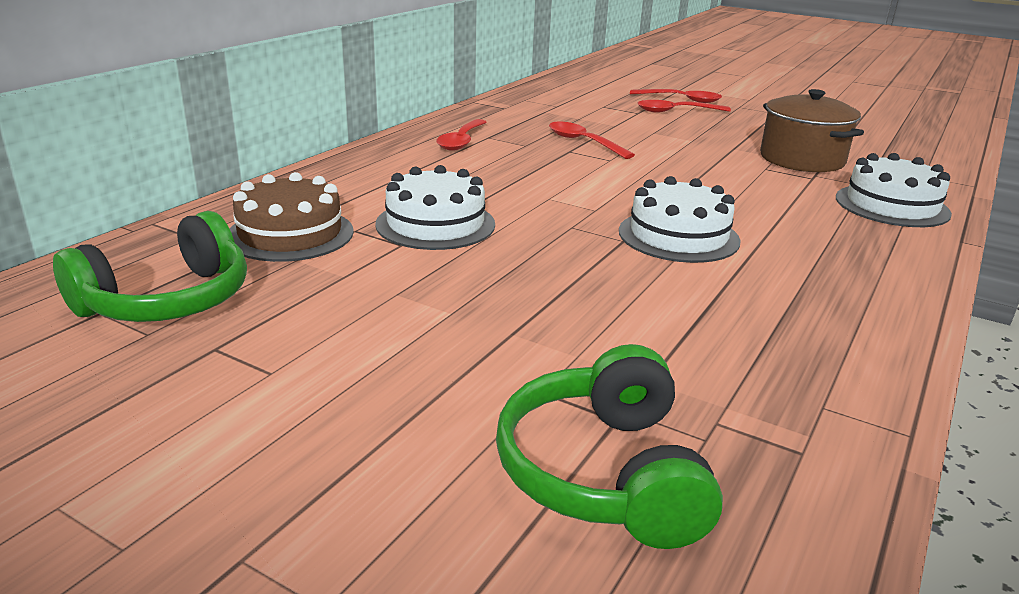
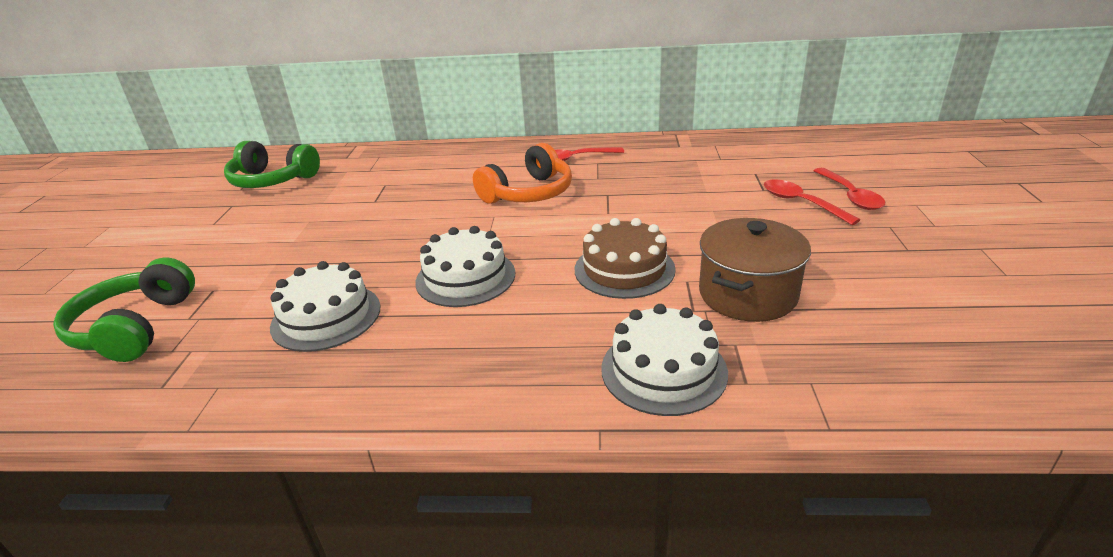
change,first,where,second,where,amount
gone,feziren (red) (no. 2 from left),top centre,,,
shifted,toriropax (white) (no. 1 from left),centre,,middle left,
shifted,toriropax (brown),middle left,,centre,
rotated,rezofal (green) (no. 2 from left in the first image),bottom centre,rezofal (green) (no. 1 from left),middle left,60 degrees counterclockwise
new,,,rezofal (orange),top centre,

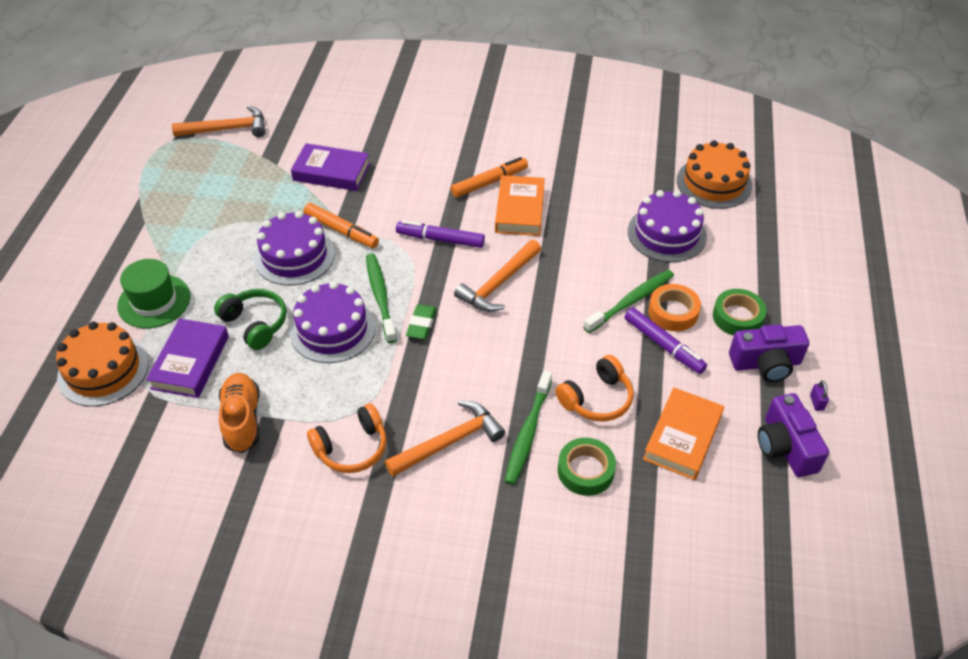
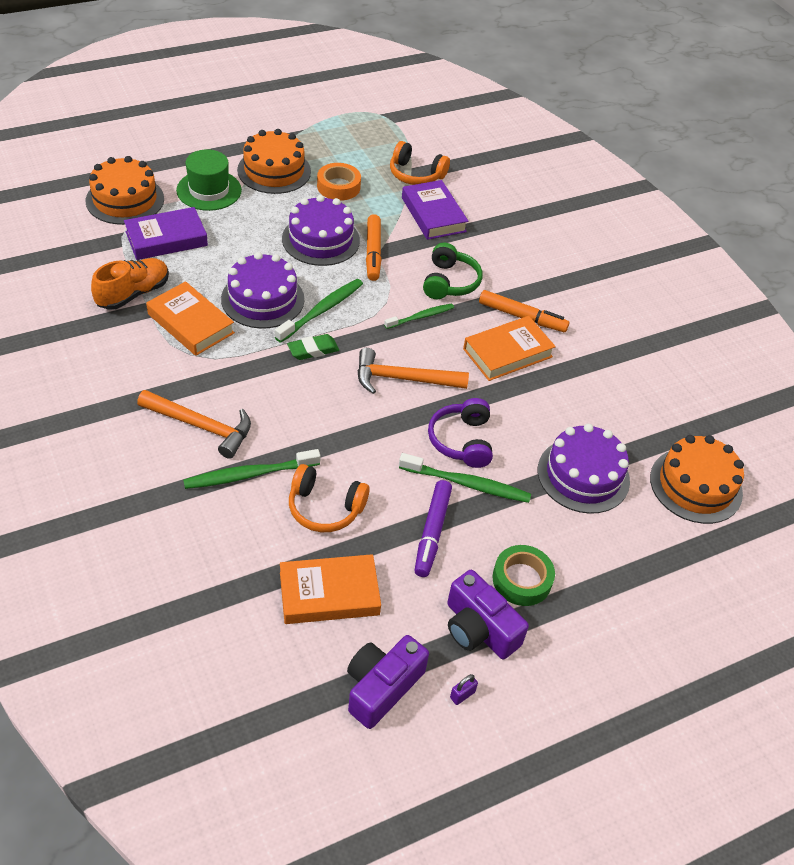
change,first,where,second,where,amount
gone,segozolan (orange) (no. 1 from left),top left,,,
swapped,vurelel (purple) (no. 1 from left),centre,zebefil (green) (no. 3 from left),centre,
shifted,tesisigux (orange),middle right,,top centre,
shifted,rezofal (green),middle left,,top centre,
shifted,rezofal (orange) (no. 1 from left in the first image),centre,rezofal (orange) (no. 2 from left),top centre,
gone,tesisigux (green) (no. 1 from left),bottom centre,,,
new,,,toriropax (orange) (no. 2 from left),top centre,
new,,,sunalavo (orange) (no. 1 from left),middle left,
new,,,rezofal (purple),centre,

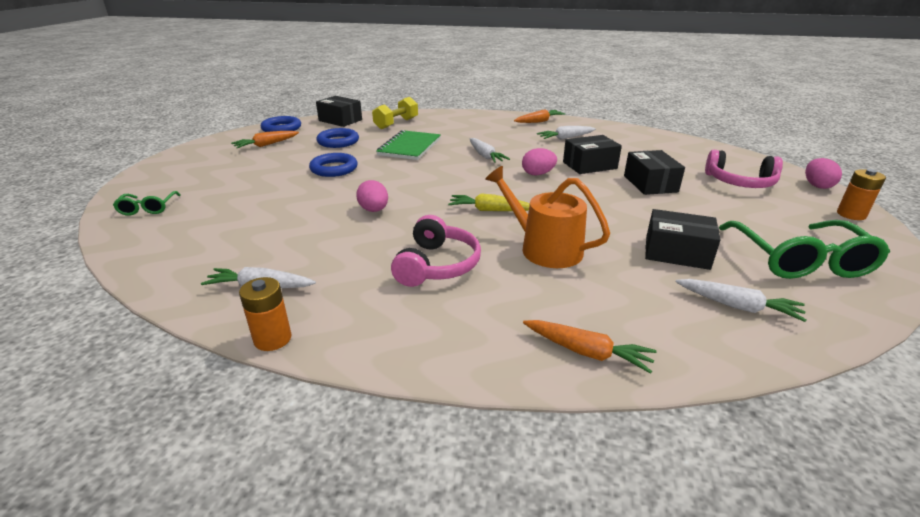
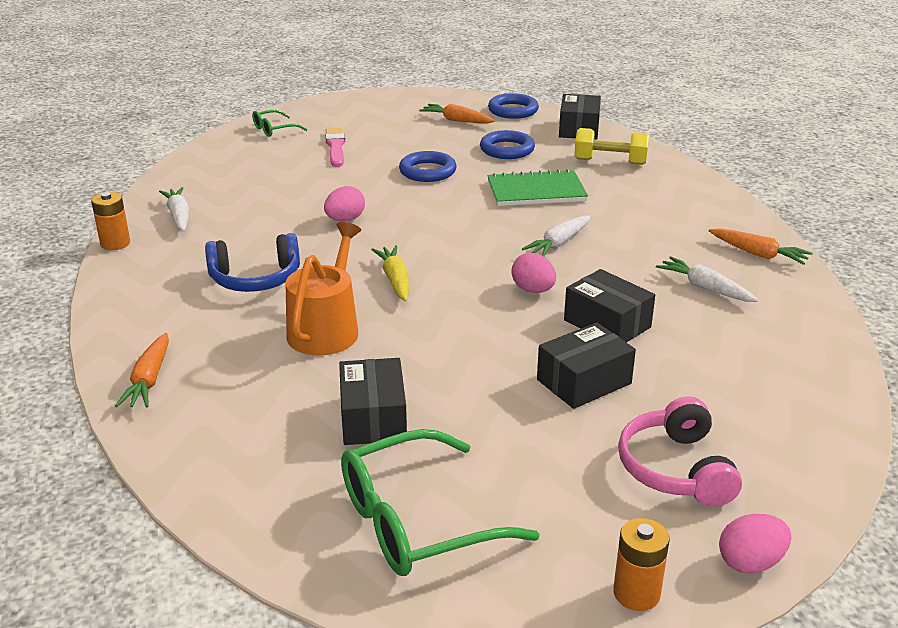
change,first,where,second,where,amount
repainted,rezofal (pink) (no. 1 from left),centre,rezofal (blue),middle left,
gone,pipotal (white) (no. 4 from left),middle right,,,
new,,,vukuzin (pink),top centre,

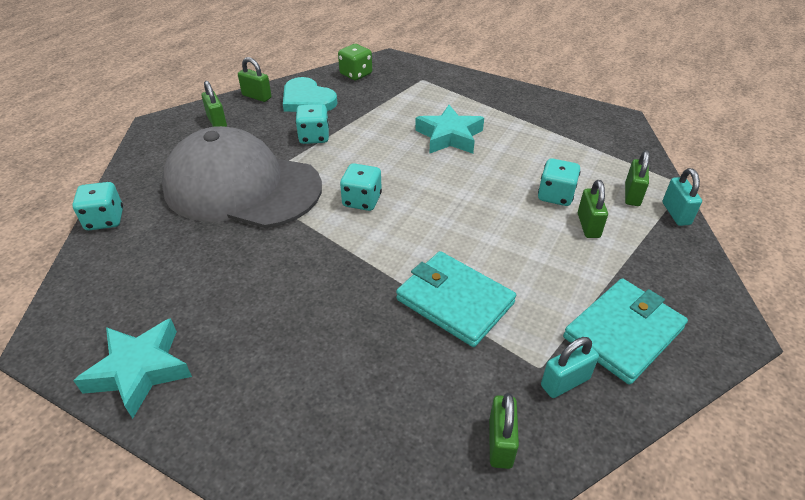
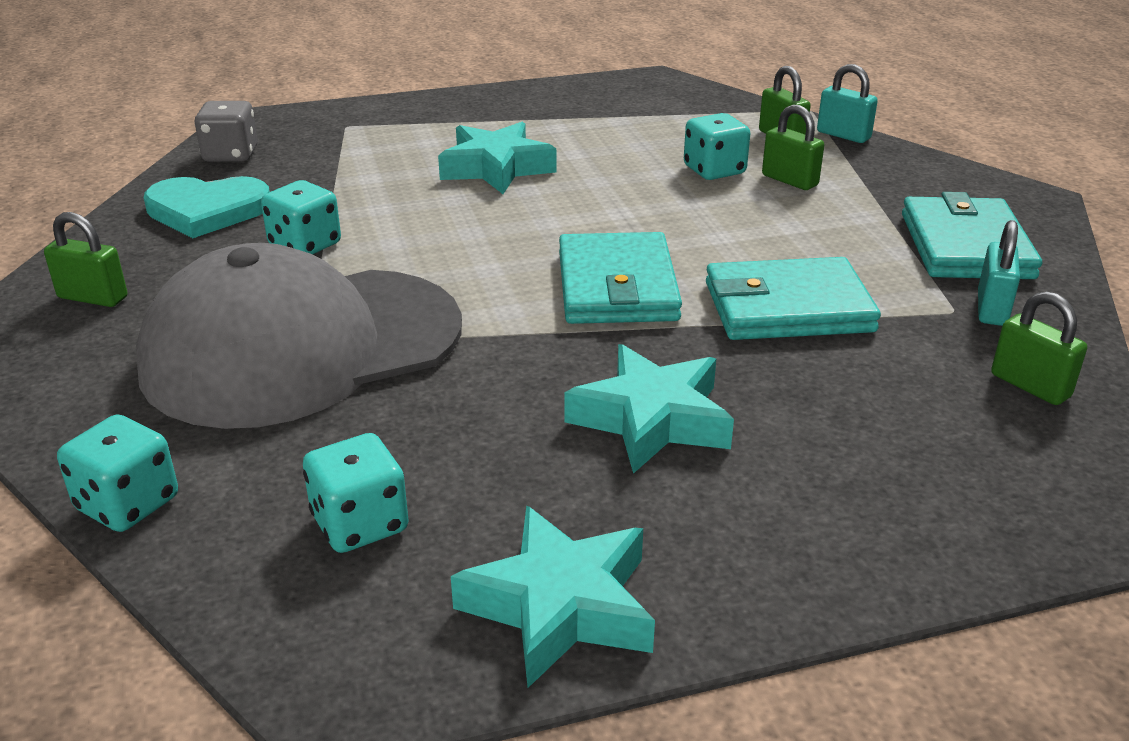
change,first,where,second,where,amount
repainted,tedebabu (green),top centre,tedebabu (grey),top left,
gone,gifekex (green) (no. 2 from left),top left,,,
shifted,tedebabu (turquoise) (no. 3 from left),centre,,middle left,
new,,,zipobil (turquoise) (no. 1 from left),centre,
new,,,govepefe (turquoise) (no. 3 from left),centre,

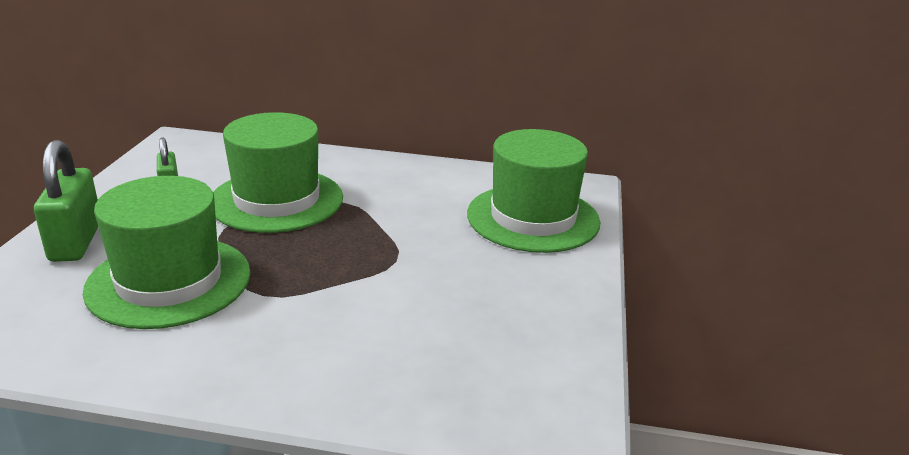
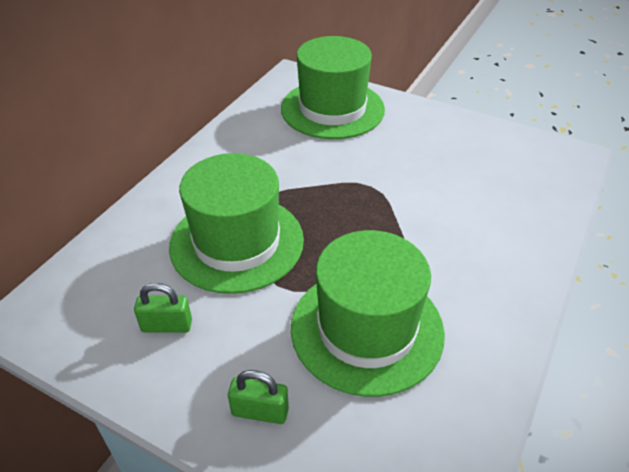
change,first,where,second,where,amount
scaled,gifekex (green) (no. 1 from left in the first image),middle left,gifekex (green) (no. 2 from left),bottom centre,x0.57

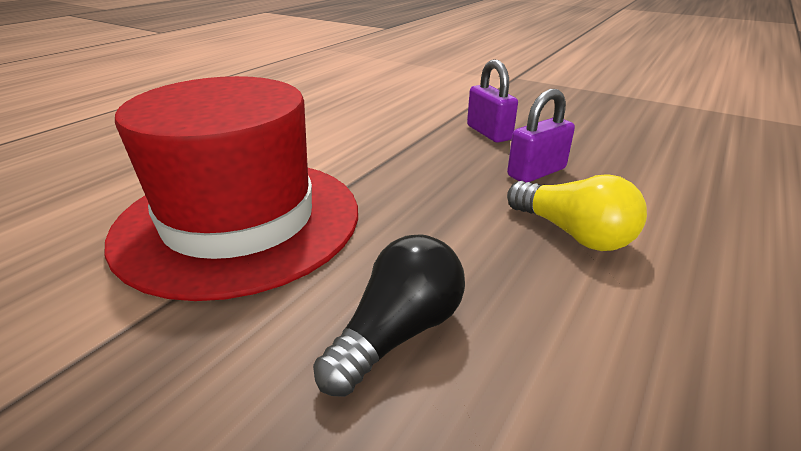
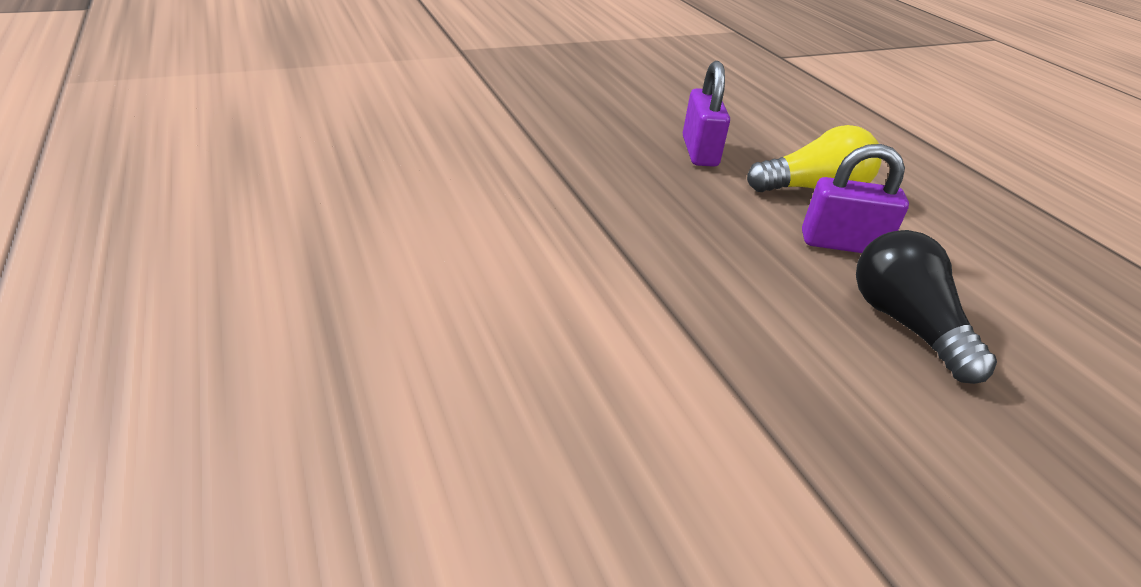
change,first,where,second,where,amount
shifted,gifekex (purple) (no. 1 from left in the first image),top centre,gifekex (purple) (no. 2 from left),middle right,
gone,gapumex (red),middle left,,,

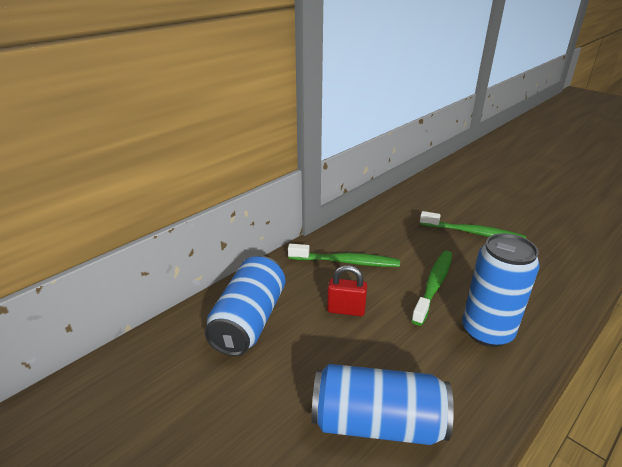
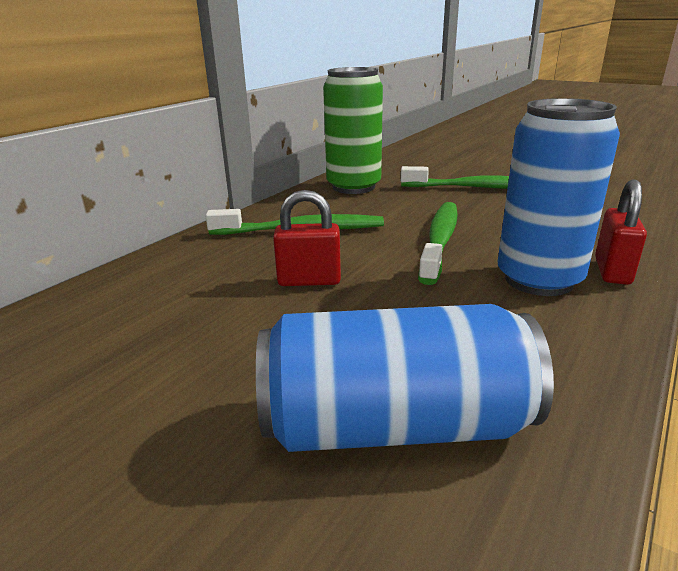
change,first,where,second,where,amount
gone,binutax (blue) (no. 1 from left),centre,,,
new,,,binutax (green),top centre,
new,,,gifekex (red) (no. 2 from left),middle right,

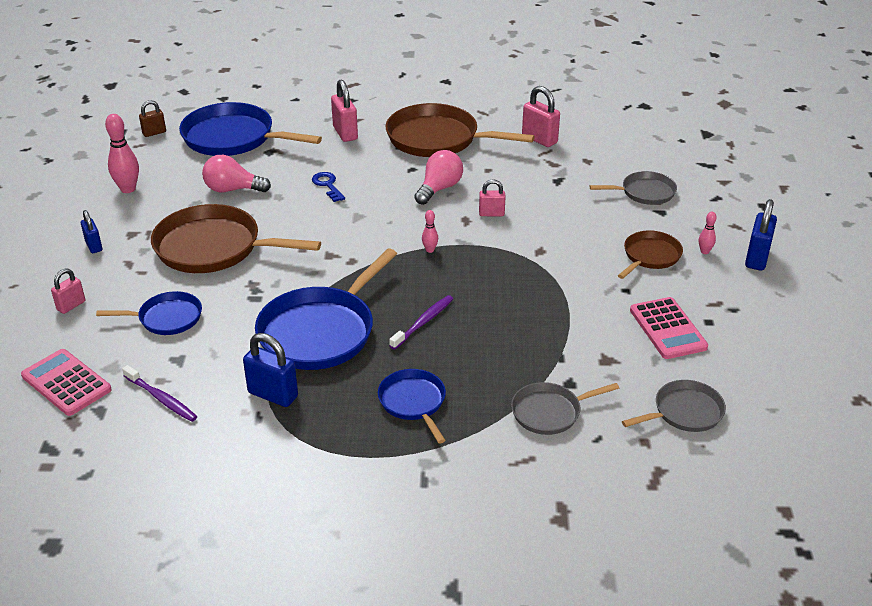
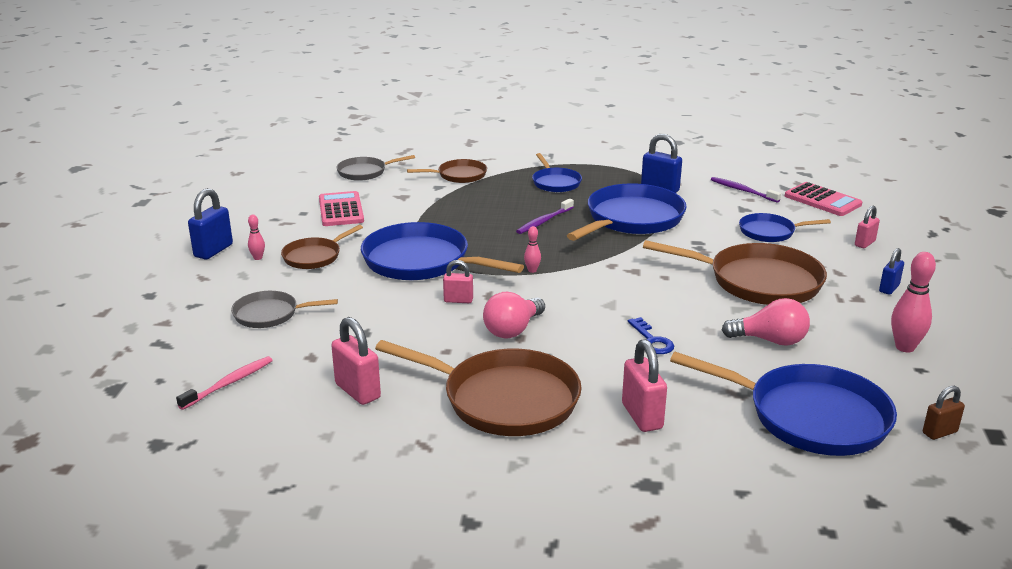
change,first,where,second,where,amount
rotated,gifekex (blue) (no. 1 from left in the first image),middle left,gifekex (blue) (no. 3 from left),middle right,60 degrees clockwise
repainted,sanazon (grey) (no. 1 from left),bottom centre,sanazon (brown) (no. 2 from left),top centre,
new,,,sanazon (blue) (no. 1 from left),centre,
new,,,zebefil (pink),bottom left,

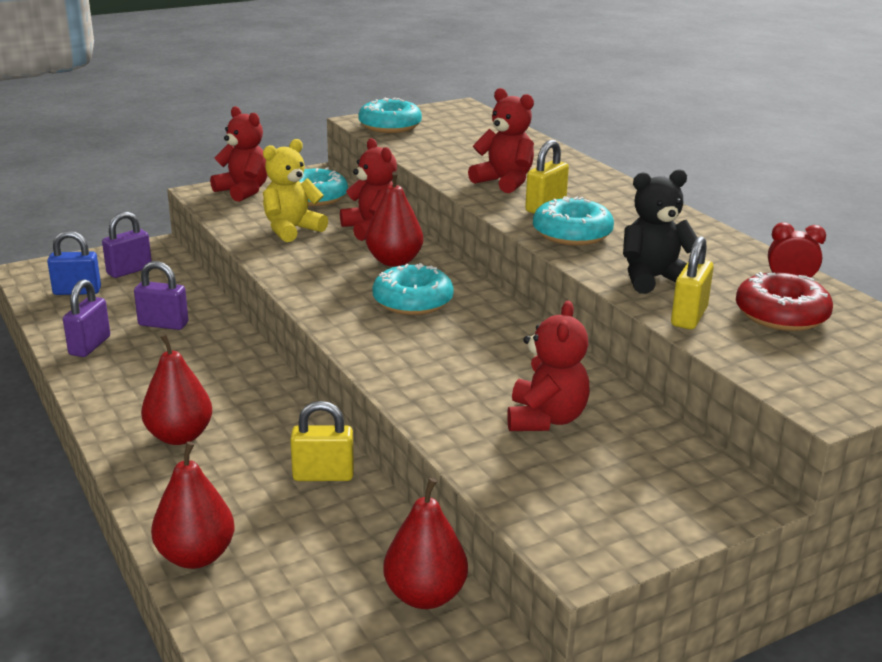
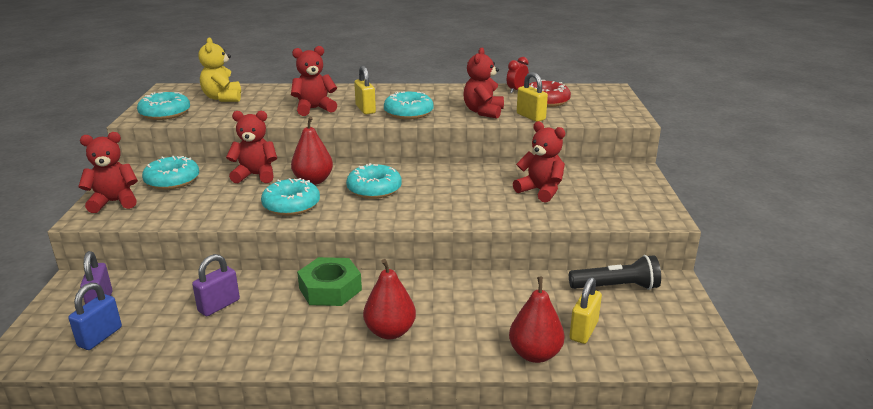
change,first,where,second,where,amount
shifted,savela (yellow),top centre,,top left,
repainted,savela (black),middle right,savela (red) (no. 4 from left),top centre,
gone,gifekex (purple) (no. 1 from left),middle left,,,
shifted,gifekex (yellow) (no. 1 from left in the first image),centre,gifekex (yellow) (no. 3 from left),bottom right,
swapped,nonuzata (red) (no. 4 from left),bottom centre,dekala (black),middle right,
new,,,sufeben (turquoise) (no. 3 from left),middle left,
new,,,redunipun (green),bottom centre,

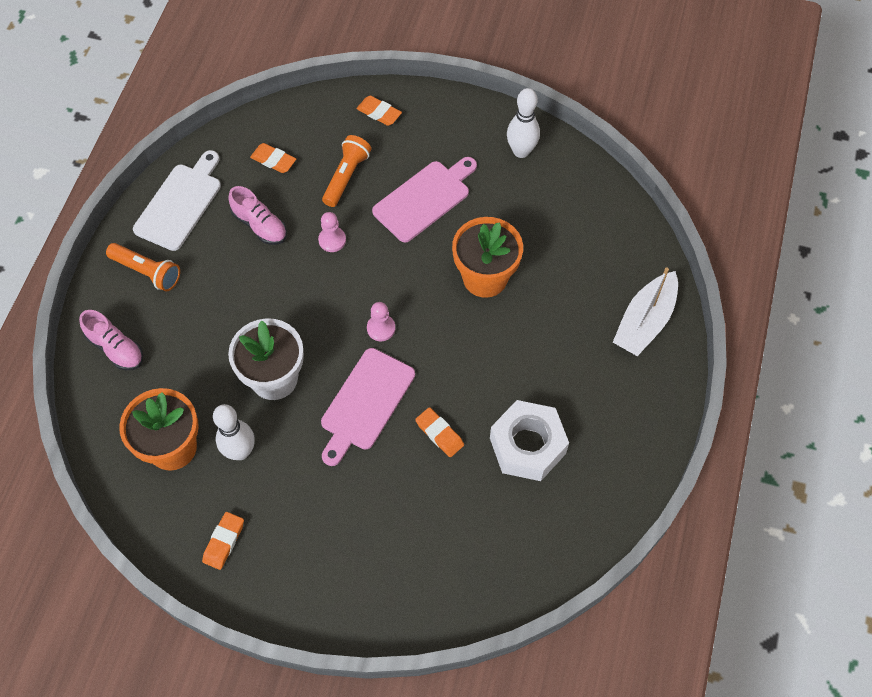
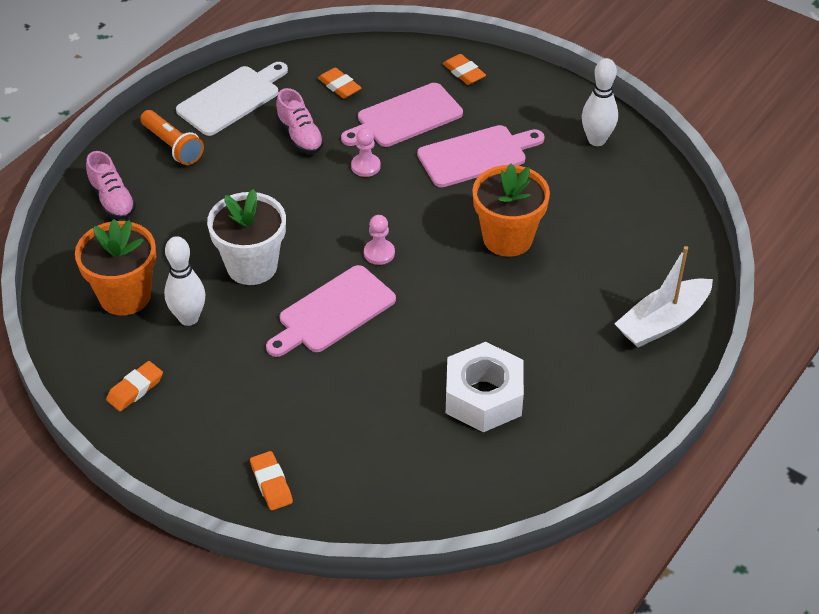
change,first,where,second,where,amount
swapped,dekala (orange) (no. 2 from left),top centre,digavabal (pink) (no. 2 from left),top centre,
shifted,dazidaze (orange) (no. 4 from left in the first image),centre,dazidaze (orange) (no. 2 from left),bottom left,

